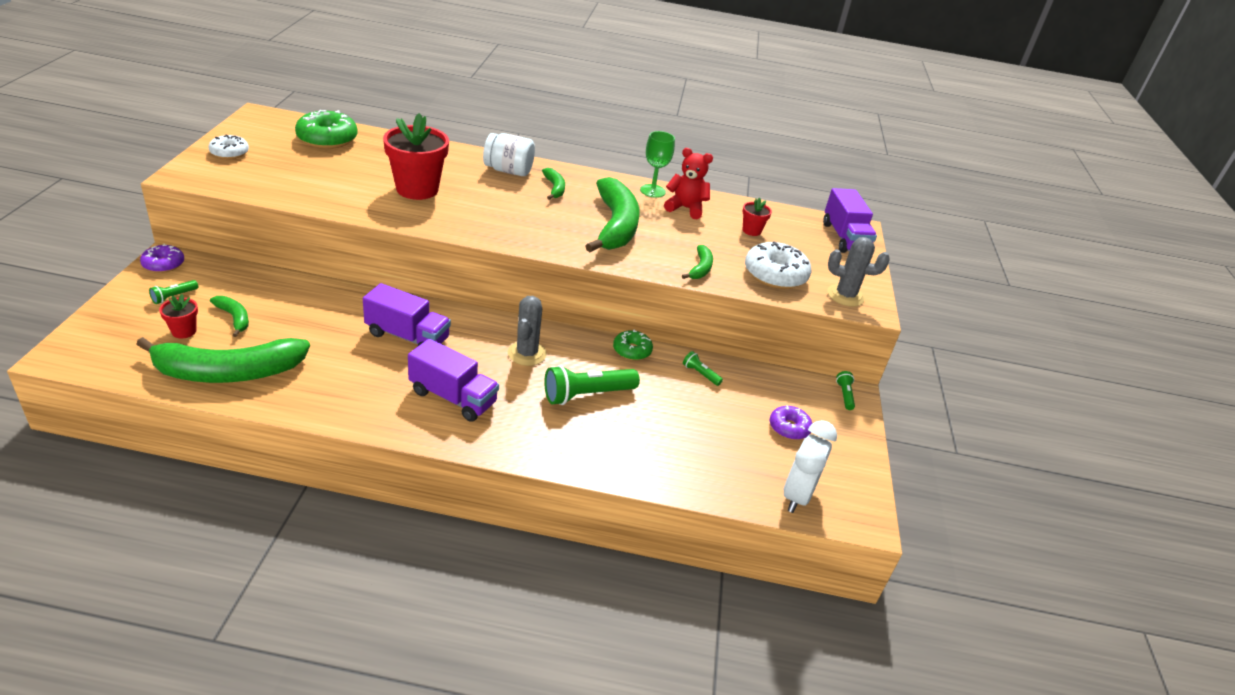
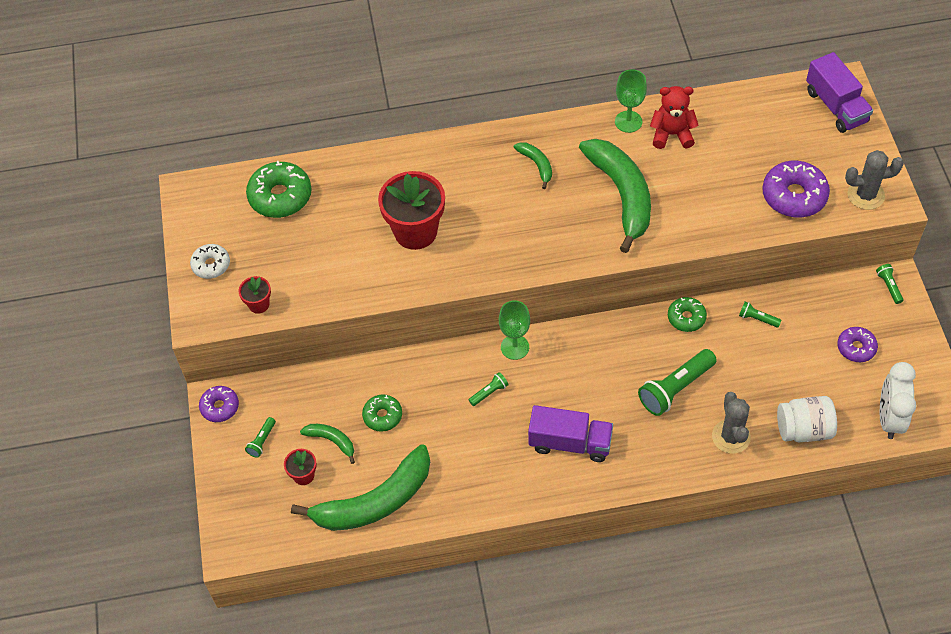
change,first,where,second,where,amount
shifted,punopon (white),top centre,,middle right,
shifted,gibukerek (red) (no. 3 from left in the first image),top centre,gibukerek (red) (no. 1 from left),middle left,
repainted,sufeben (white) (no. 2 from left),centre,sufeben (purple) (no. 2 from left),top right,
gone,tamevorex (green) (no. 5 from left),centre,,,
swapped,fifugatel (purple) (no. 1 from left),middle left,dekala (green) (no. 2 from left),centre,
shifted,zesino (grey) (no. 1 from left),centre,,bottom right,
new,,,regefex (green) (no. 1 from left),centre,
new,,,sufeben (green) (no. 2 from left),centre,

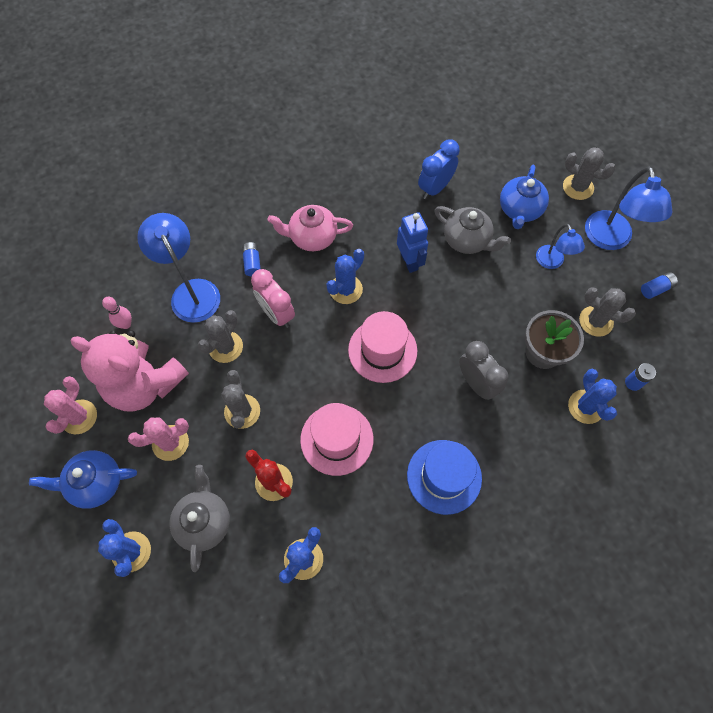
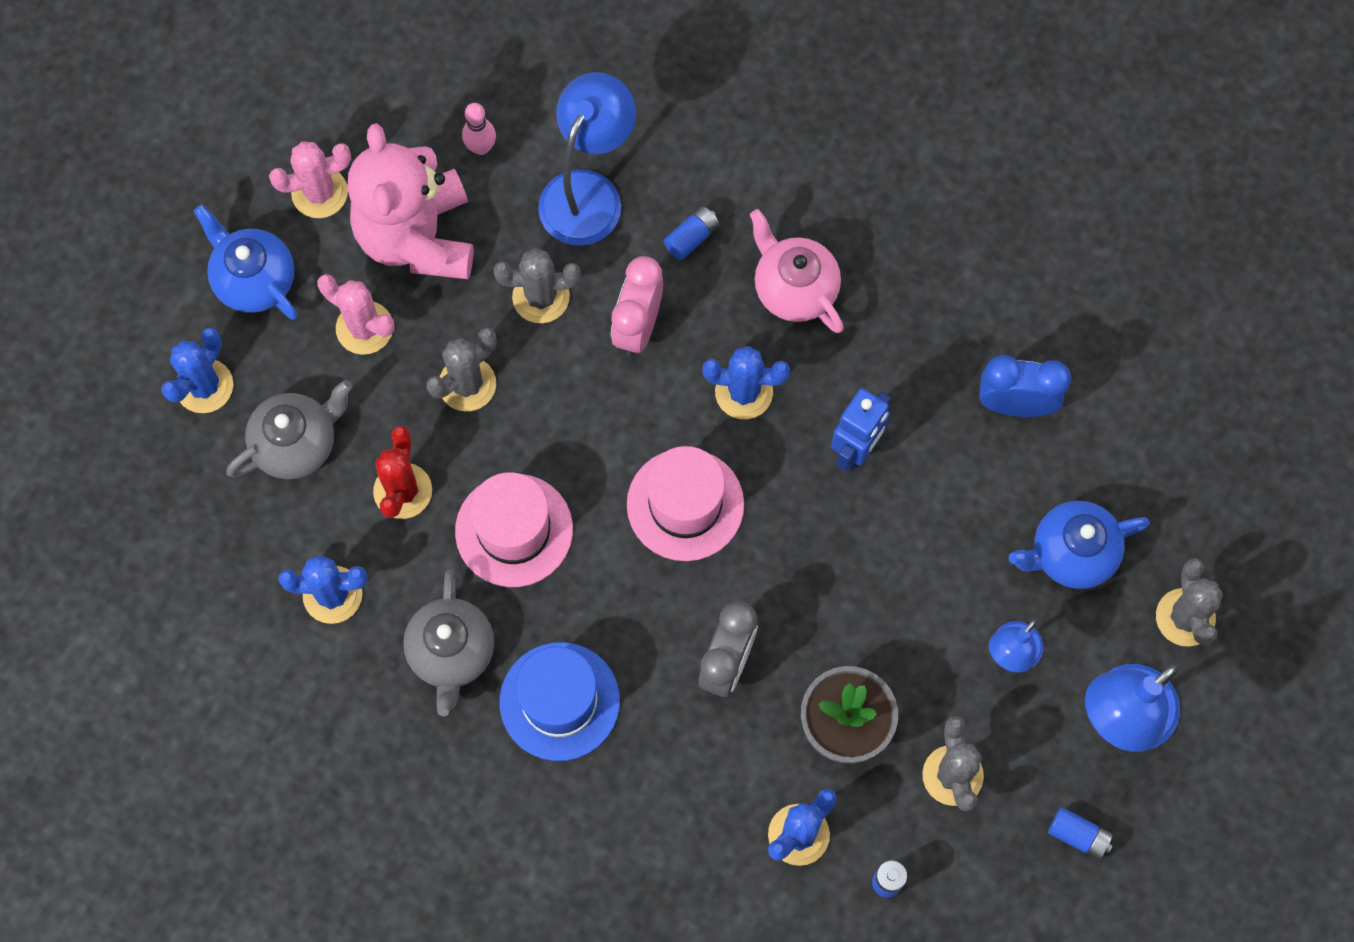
change,first,where,second,where,amount
shifted,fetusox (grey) (no. 2 from left),top centre,,bottom left,

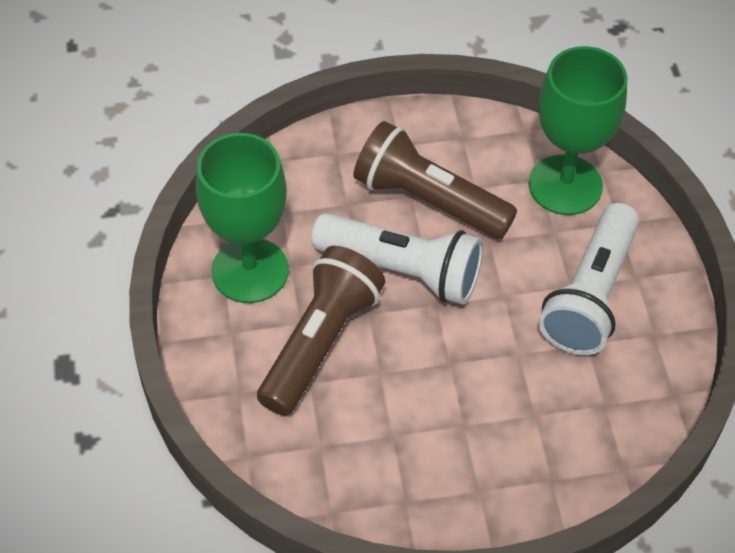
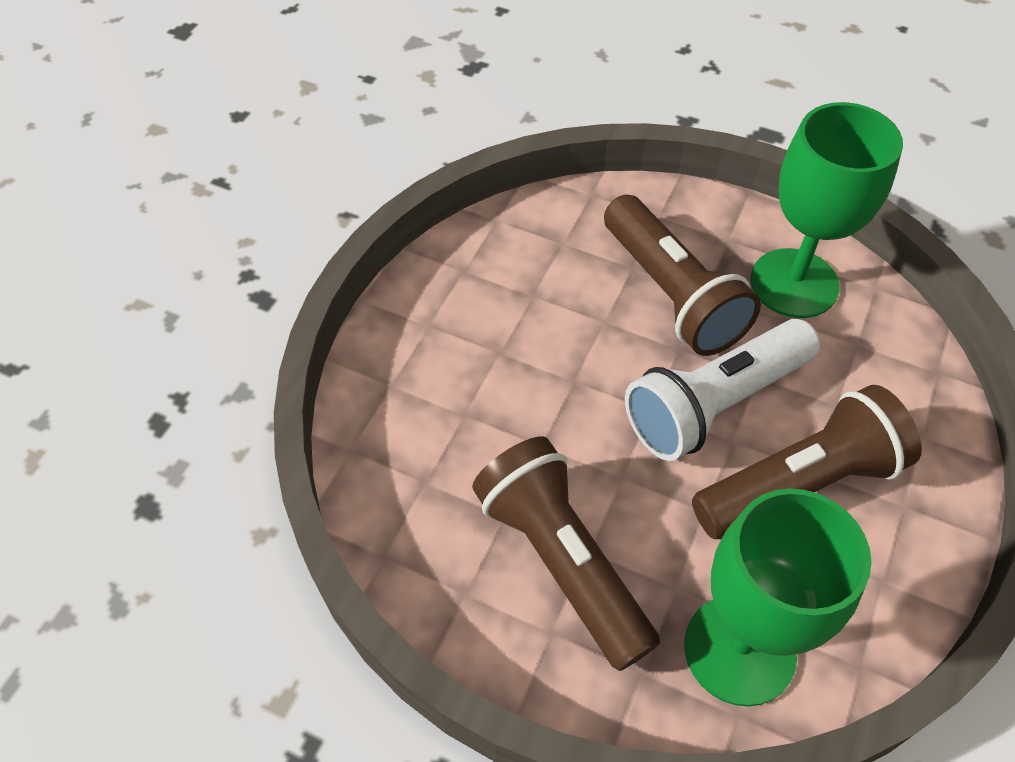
change,first,where,second,where,amount
repainted,dekala (white) (no. 2 from left),middle right,dekala (brown) (no. 1 from left),bottom centre,

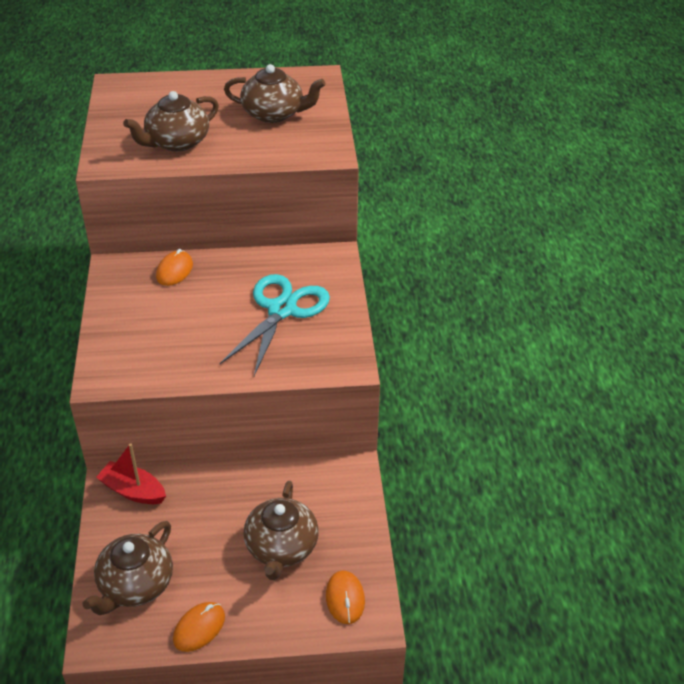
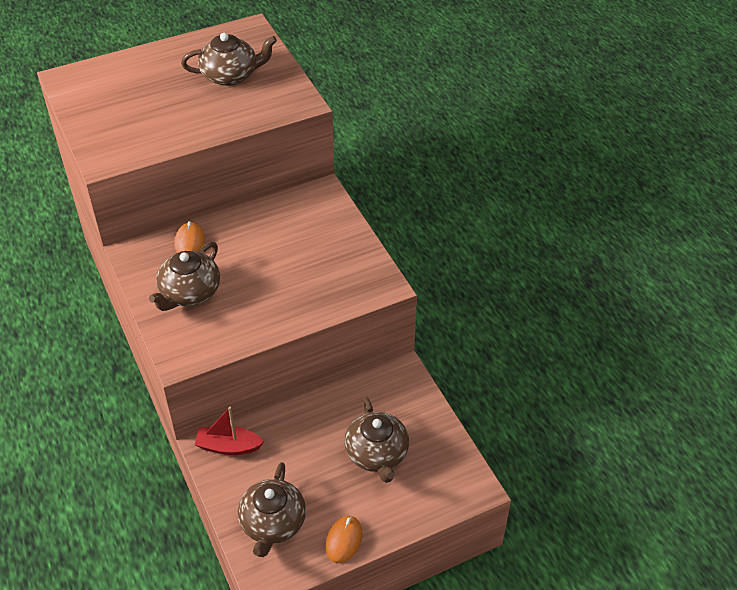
change,first,where,second,where,amount
shifted,fetusox (brown) (no. 2 from left in the first image),top left,fetusox (brown) (no. 1 from left),middle left,
gone,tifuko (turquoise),centre,,,
gone,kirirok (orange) (no. 3 from left),bottom centre,,,

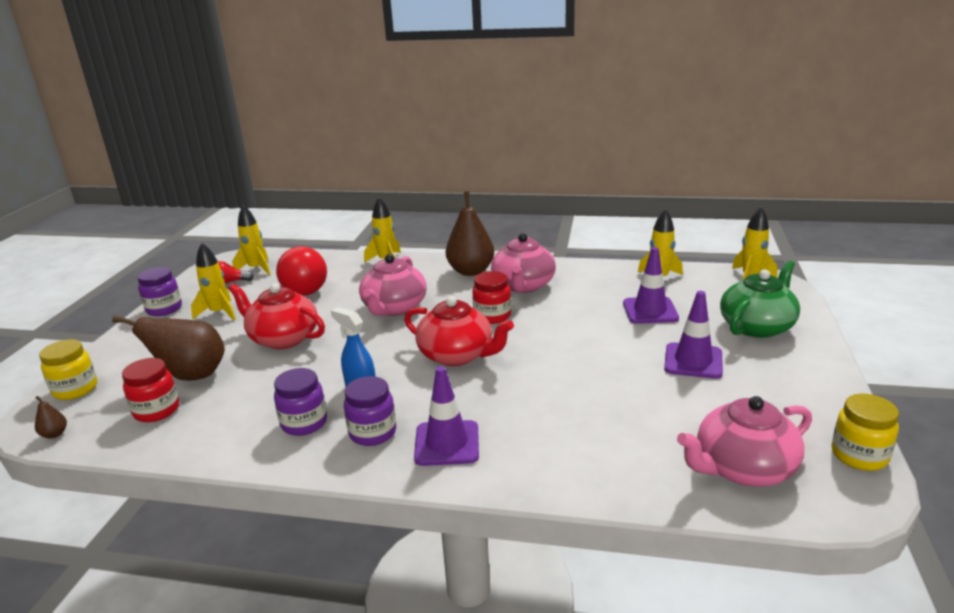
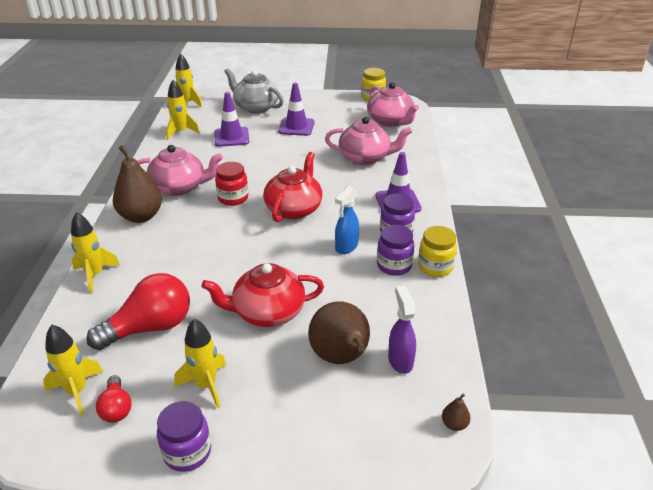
change,first,where,second,where,amount
shifted,fetusox (pink) (no. 1 from left in the first image),centre,fetusox (pink) (no. 2 from left),top centre,
repainted,fetusox (green),middle right,fetusox (grey),top centre,
rotated,fetusox (red) (no. 1 from left),middle left,,centre,60 degrees clockwise
shifted,punopon (yellow) (no. 1 from left in the first image),middle left,punopon (yellow) (no. 2 from left),middle right,
swapped,punopon (red) (no. 1 from left),middle left,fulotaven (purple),bottom centre,

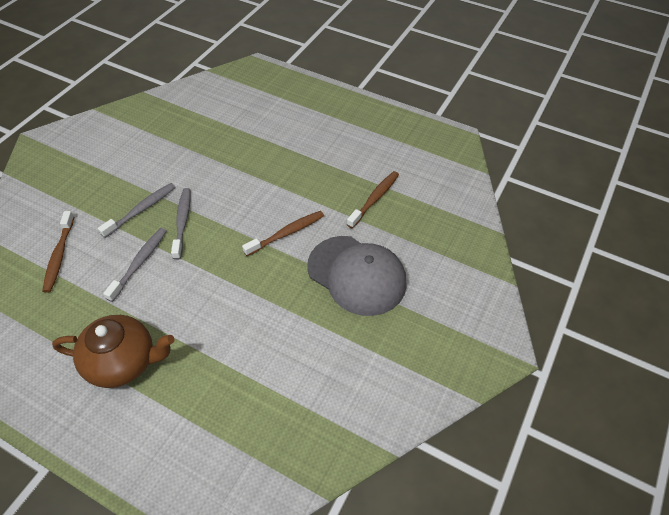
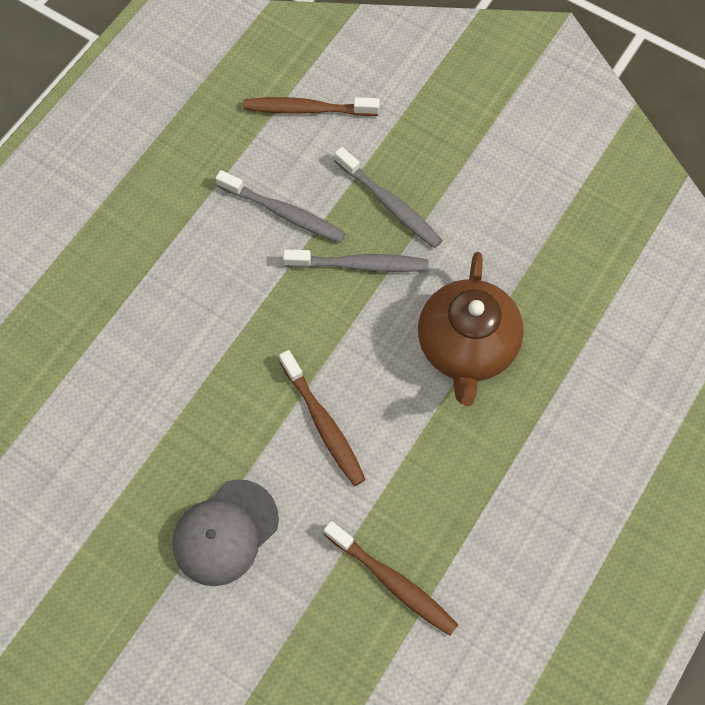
change,first,where,second,where,amount
scaled,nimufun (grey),centre,,bottom left,x0.66
shifted,fetusox (brown),bottom left,,middle right,

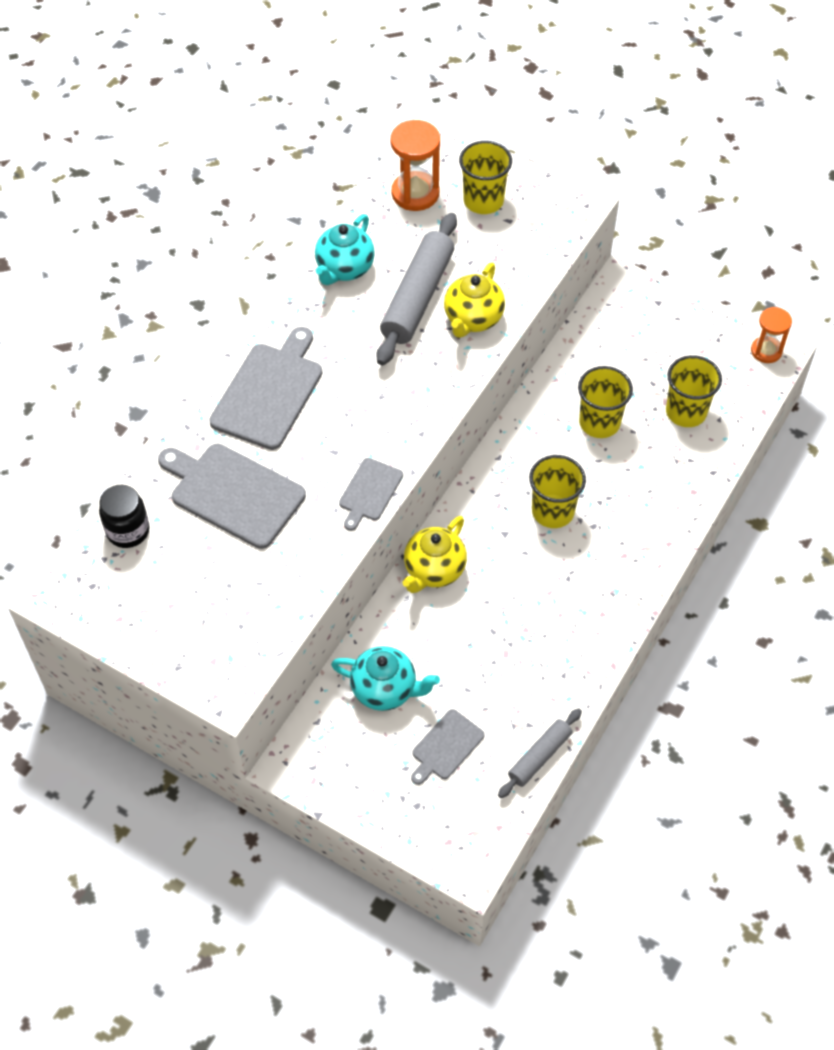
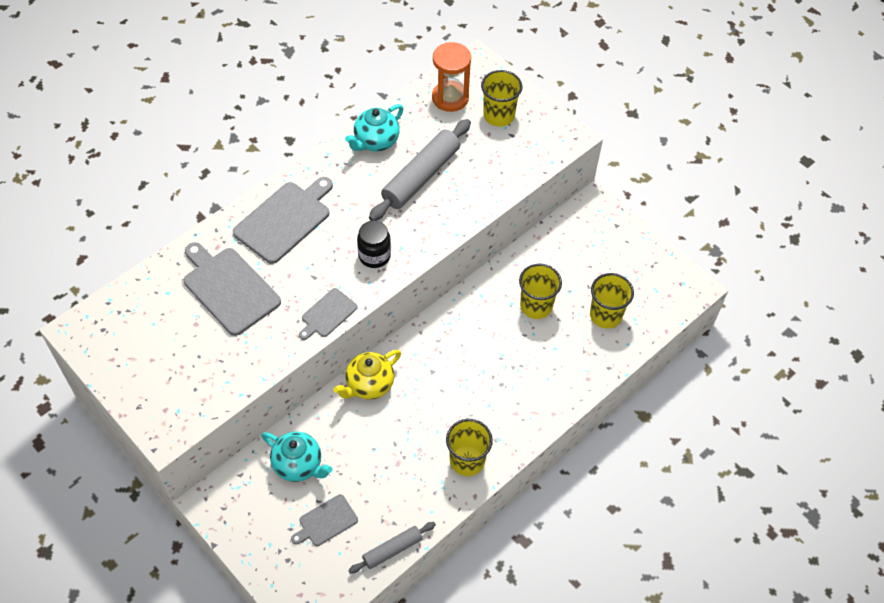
change,first,where,second,where,amount
gone,fetusox (yellow) (no. 2 from left),top centre,,,
gone,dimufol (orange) (no. 2 from left),top right,,,
shifted,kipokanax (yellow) (no. 2 from left in the first image),middle right,kipokanax (yellow) (no. 1 from left),bottom centre,
shifted,punopon (black),middle left,,centre,

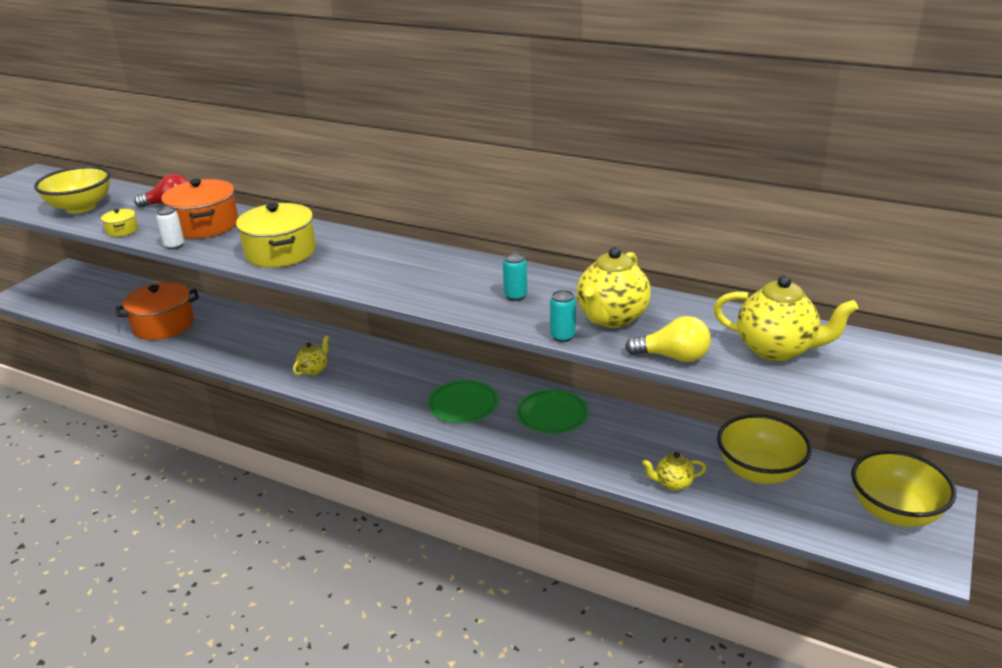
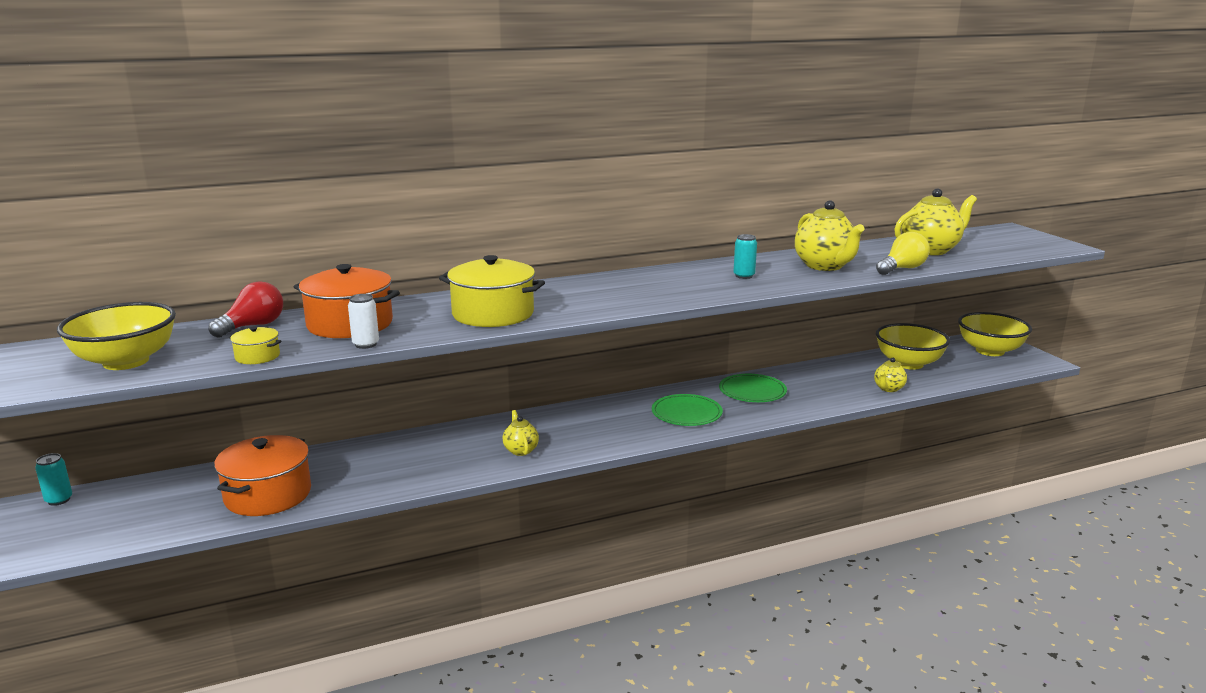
change,first,where,second,where,amount
shifted,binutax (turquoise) (no. 2 from left in the first image),centre,binutax (turquoise) (no. 1 from left),bottom left,

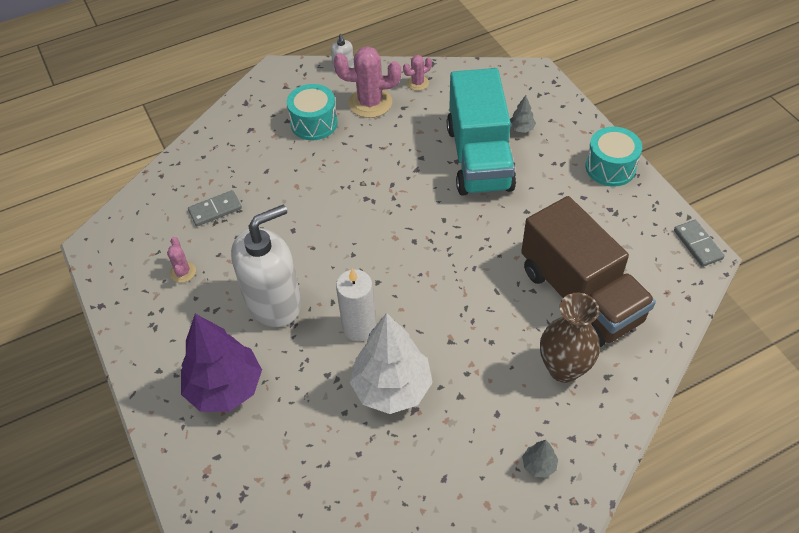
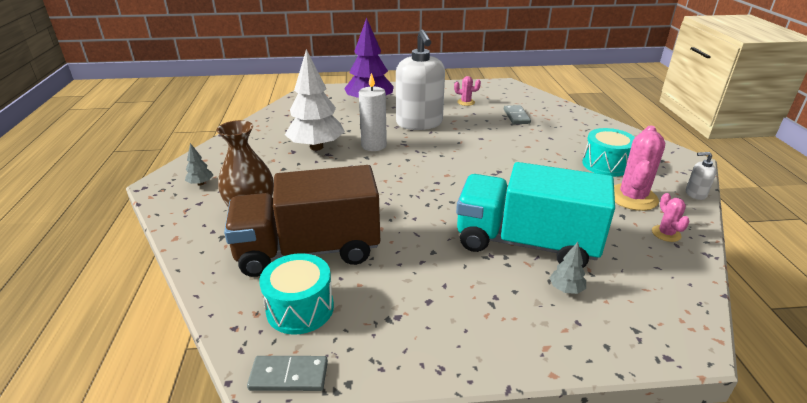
change,first,where,second,where,amount
shifted,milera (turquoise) (no. 2 from left in the first image),top right,milera (turquoise) (no. 1 from left),bottom centre,

